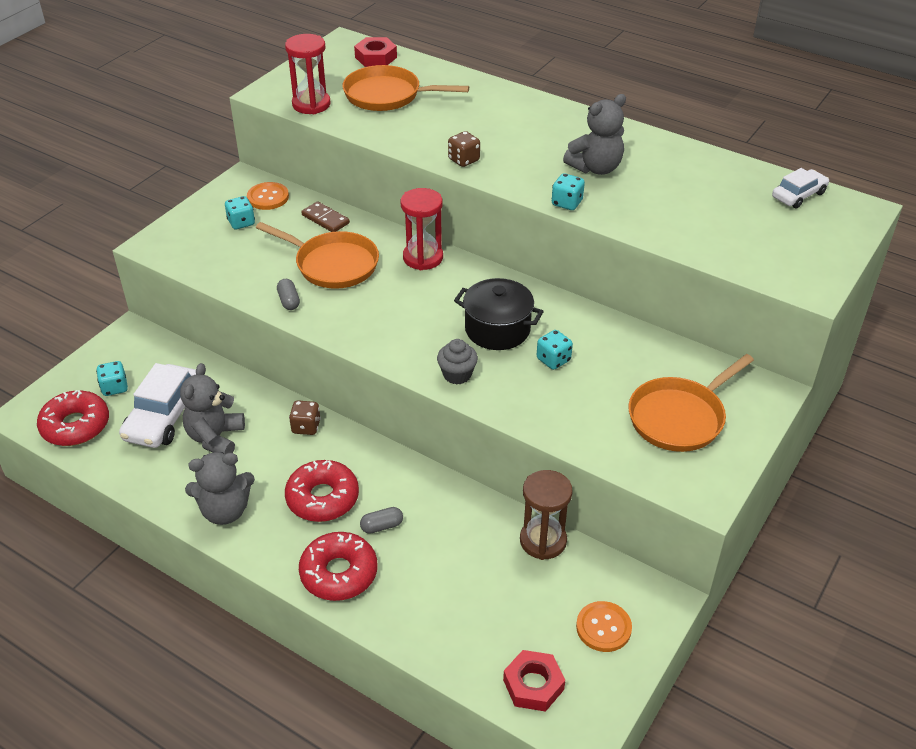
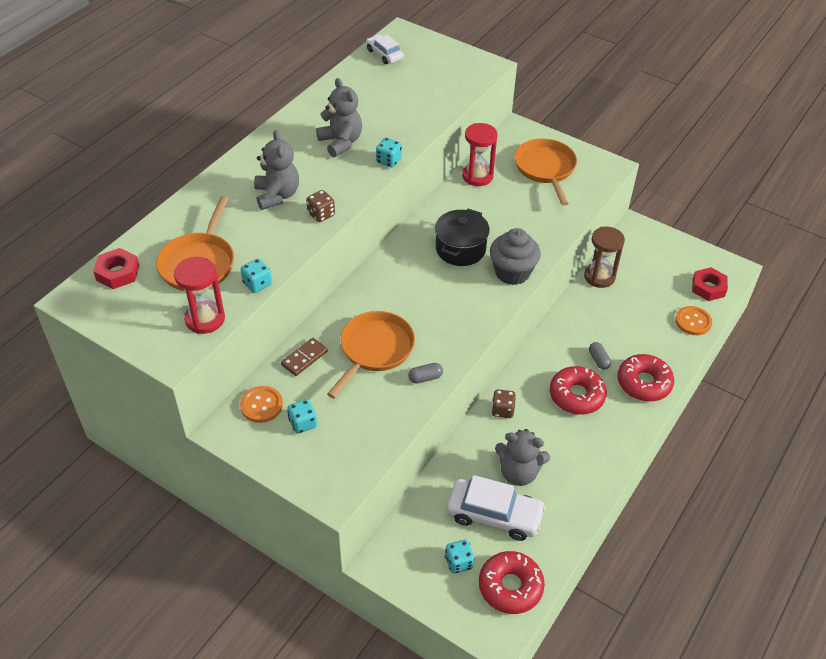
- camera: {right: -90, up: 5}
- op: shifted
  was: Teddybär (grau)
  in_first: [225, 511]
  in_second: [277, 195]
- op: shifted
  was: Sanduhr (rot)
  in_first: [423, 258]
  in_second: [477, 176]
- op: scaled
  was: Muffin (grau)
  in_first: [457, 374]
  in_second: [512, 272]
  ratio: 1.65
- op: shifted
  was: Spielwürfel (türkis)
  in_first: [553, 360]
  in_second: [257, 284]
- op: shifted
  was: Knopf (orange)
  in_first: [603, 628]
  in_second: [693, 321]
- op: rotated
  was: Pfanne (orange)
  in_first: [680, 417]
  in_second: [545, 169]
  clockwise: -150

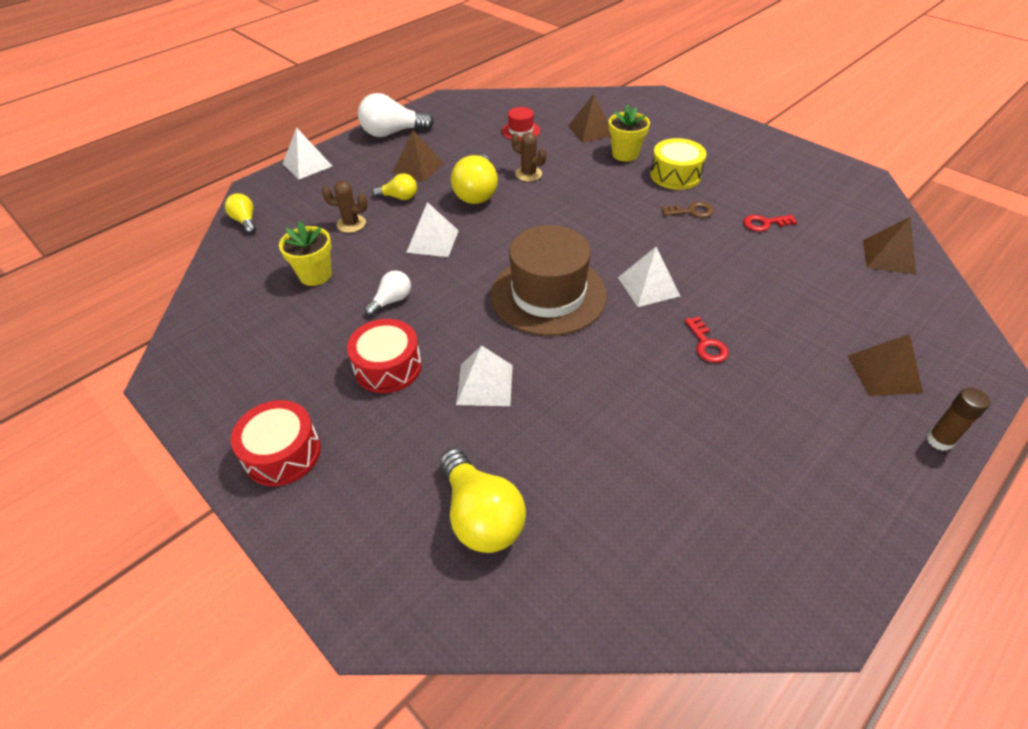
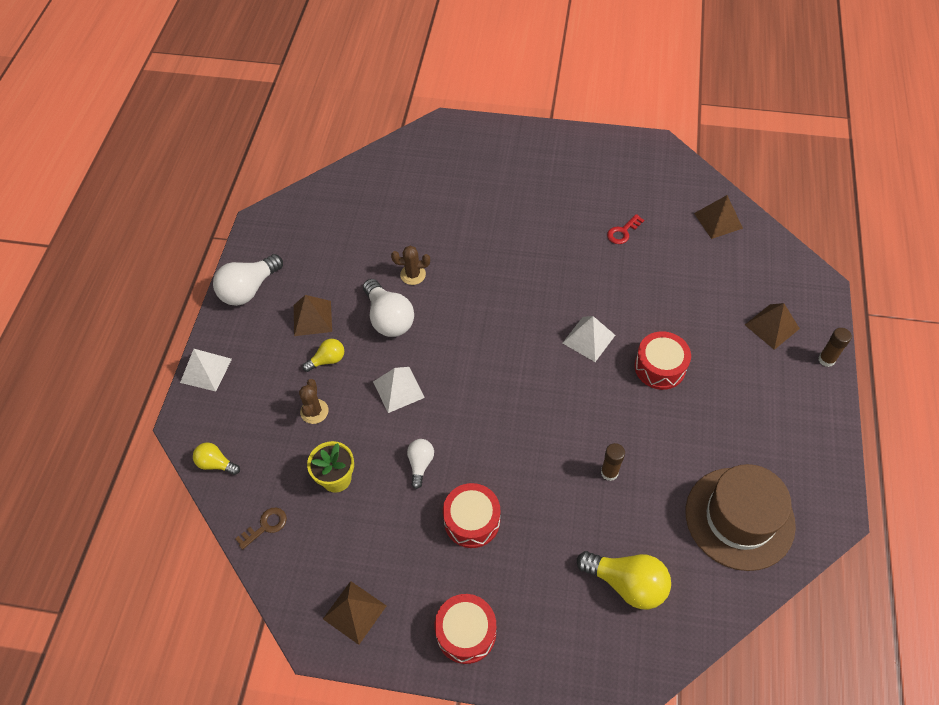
- camera: {right: -35, up: 10}
- op: rotated
  was: Kaktus (braun)
  in_first: [351, 224]
  in_second: [314, 411]
  clockwise: -60
- op: repainted
  was: Glühbirne (gelb)
  now: Glühbirne (weiß)
  in_first: [477, 193]
  in_second: [389, 318]
- op: gone
  was: Pyramide (weiß)
  in_first: [485, 384]
- op: shifted
  was: Hut (braun)
  in_first: [548, 295]
  in_second: [739, 518]
- op: gone
  was: Hut (rot)
  in_first: [521, 131]
- op: shifted
  was: Pyramide (braun)
  in_first: [590, 130]
  in_second: [354, 612]
- op: gone
  was: Blumentopf (gelb)
  in_first: [625, 154]
- op: gone
  was: Trommel (gelb)
  in_first: [675, 175]
- op: shifted
  was: Schlüssel (braun)
  in_first: [691, 211]
  in_second: [265, 526]
- op: swapped
  was: Schlüssel (rot)
  now: Trommel (rot)
  in_first: [706, 344]
  in_second: [660, 367]
- op: new
  now: Klebestift (braun)
  in_second: [609, 472]

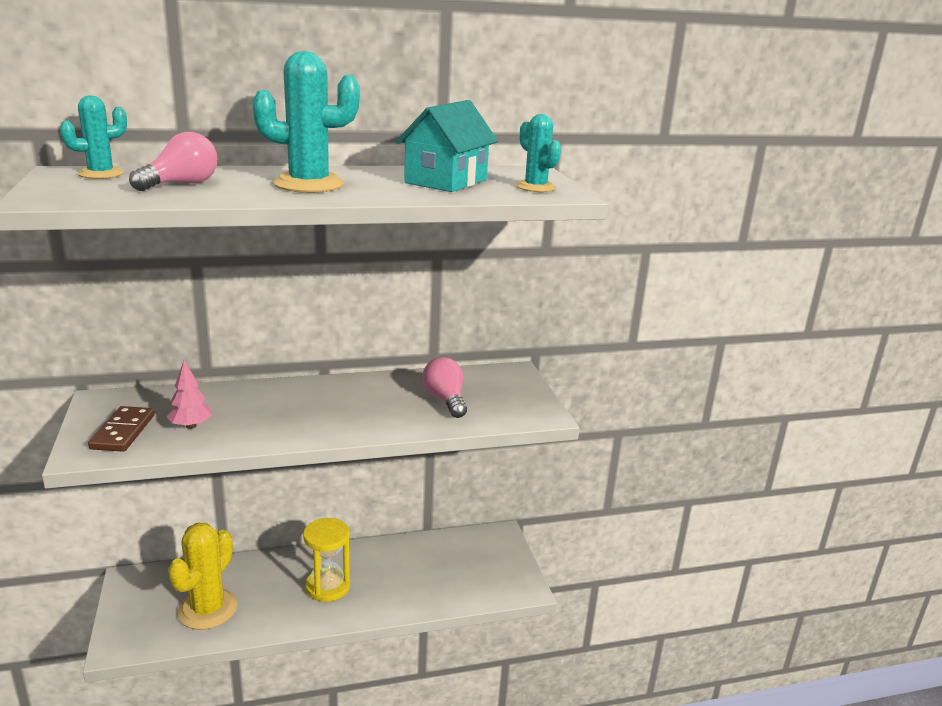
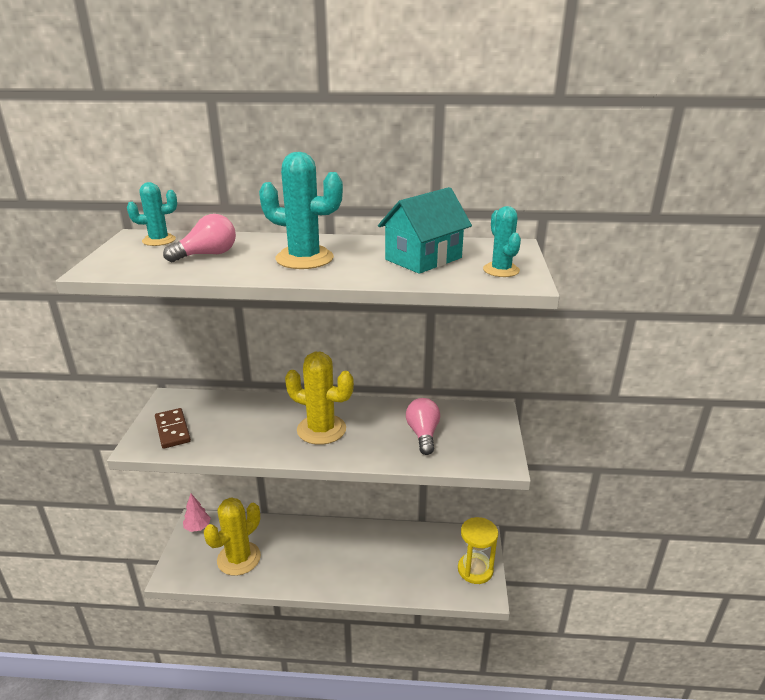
- camera: {right: 20, up: 5}
- op: rotated
  was: Dominostein (braun)
  in_first: [123, 432]
  in_second: [172, 430]
  clockwise: -45
- op: shifted
  was: Baum (rosa)
  in_first: [191, 426]
  in_second: [198, 527]
- op: shifted
  was: Sanduhr (gelb)
  in_first: [328, 586]
  in_second: [475, 570]
- op: new
  now: Kaktus (gelb)
  in_second: [321, 429]

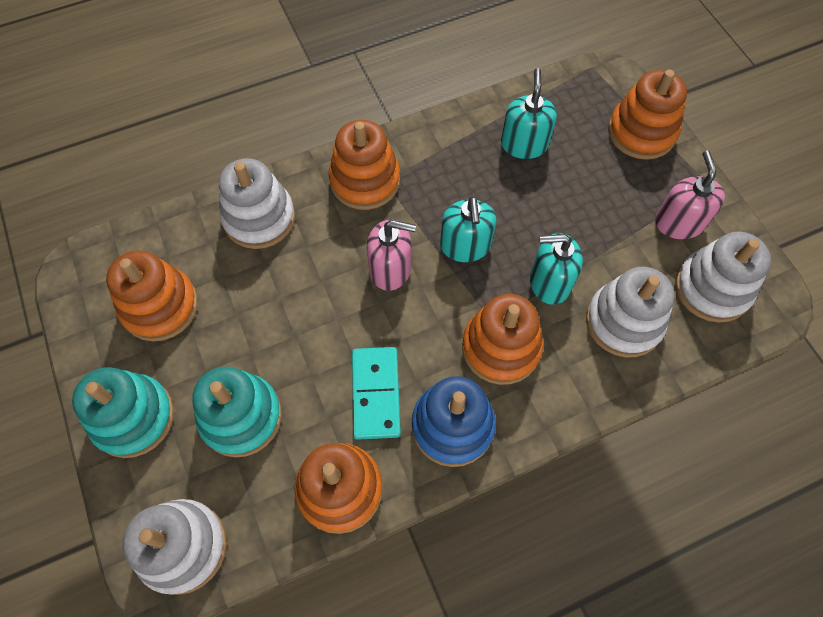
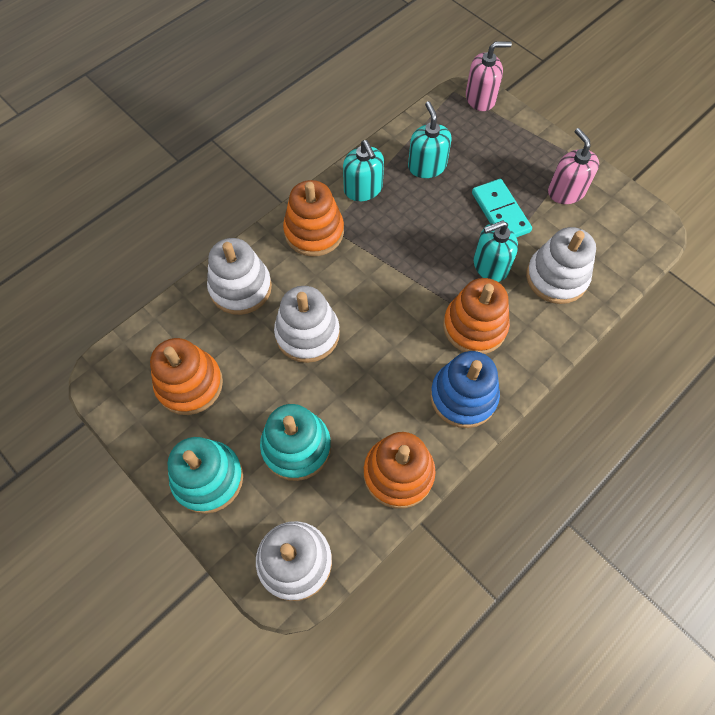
- camera: {right: -20, up: 0}
- op: shifted
  was: Dominostein (türkis)
  in_first: [375, 394]
  in_second: [500, 212]
- op: shifted
  was: Seifenspender (rosa)
  in_first: [390, 269]
  in_second: [480, 98]
- op: shifted
  was: Seifenspender (türkis)
  in_first: [465, 246]
  in_second: [363, 189]
- op: gone
  was: Stapelspielzeug (orange)
  in_first: [641, 132]
- op: shifted
  was: Stapelspielzeug (weiß)
  in_first: [712, 288]
  in_second: [307, 334]

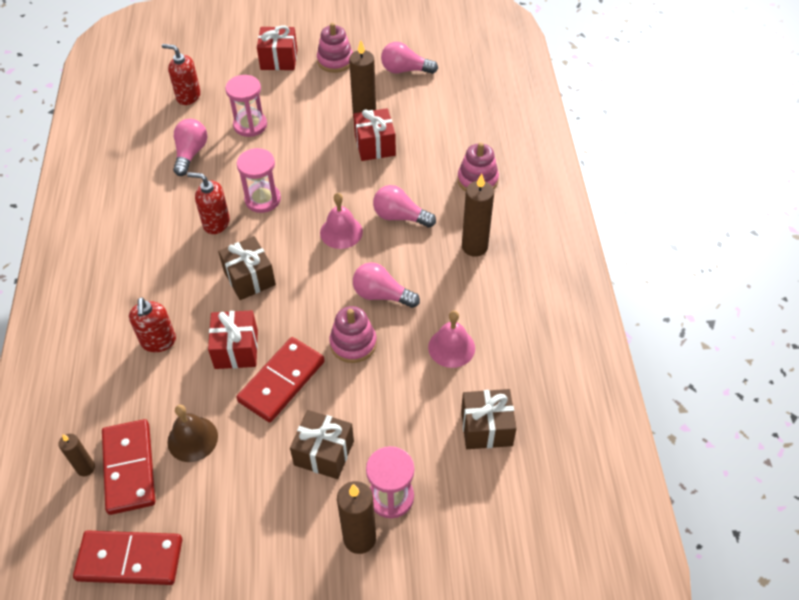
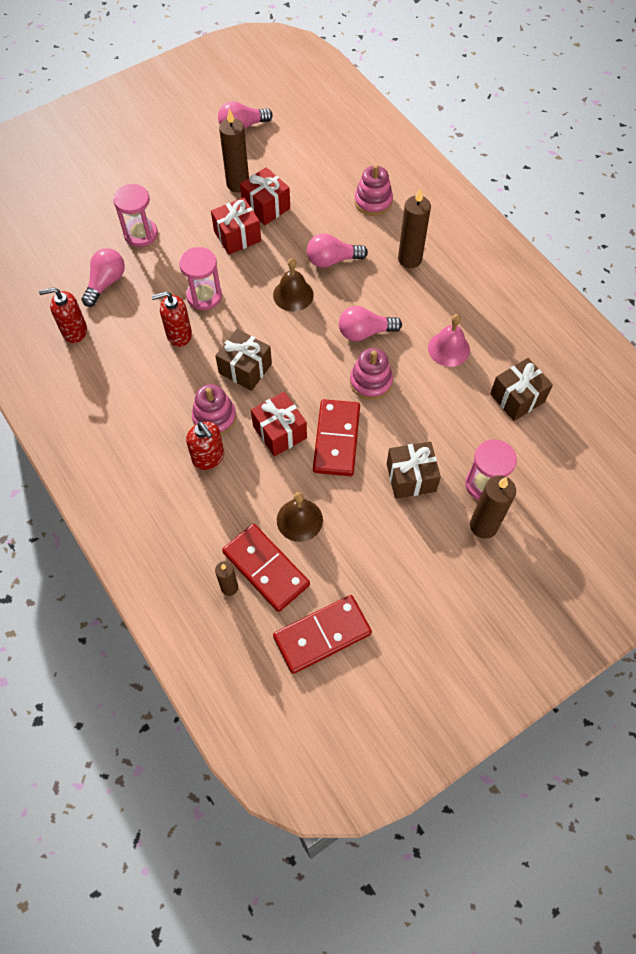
- camera: {right: -30, up: 10}
- op: shifted
  was: Seifenspender (rot)
  in_first: [188, 96]
  in_second: [74, 331]
- op: rotated
  was: Glühbirne (rosa)
  in_first: [190, 153]
  in_second: [106, 283]
  clockwise: 45
- op: shifted
  was: Geschenk (rot)
  in_first: [279, 59]
  in_second: [237, 236]
- op: shifted
  was: Stapelspielzeug (rosa)
  in_first: [335, 61]
  in_second: [214, 418]
- op: repainted
  was: Glocke (rosa)
  now: Glocke (braun)
  in_first: [341, 232]
  in_second: [293, 295]

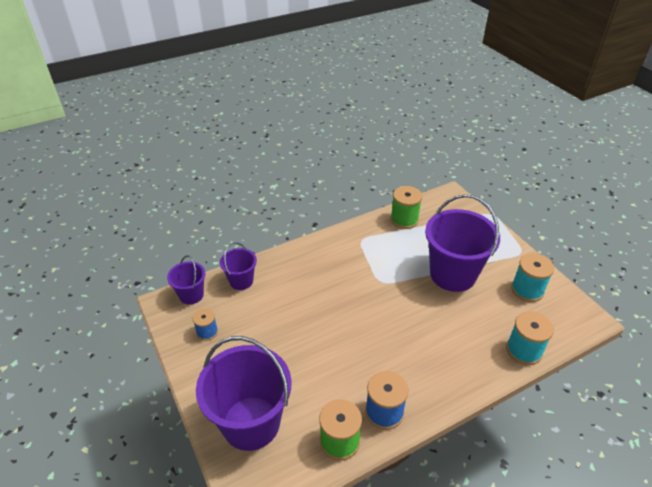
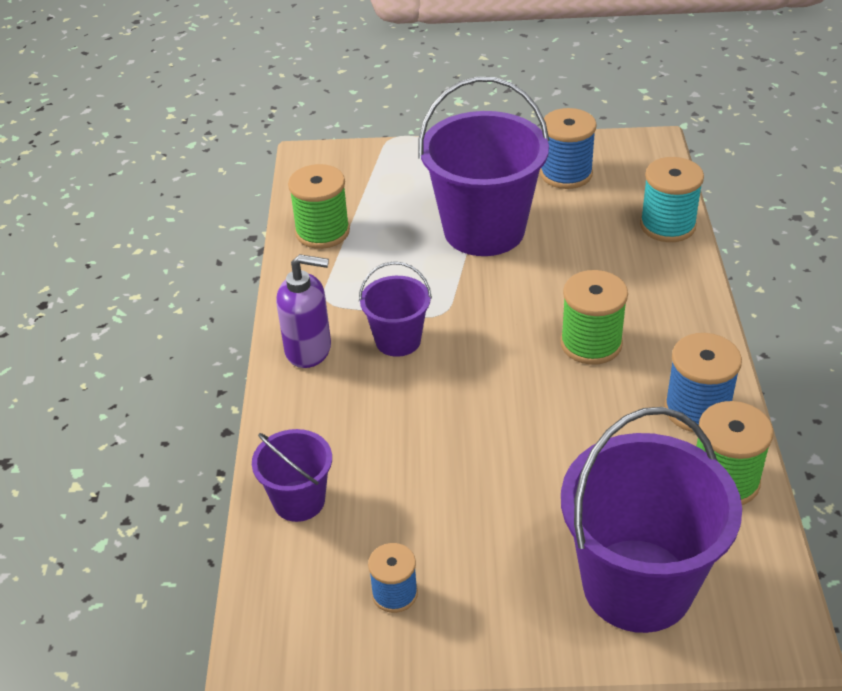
- camera: {right: -60, up: 0}
- op: shifted
  was: Eimer (lila)
  in_first: [191, 295]
  in_second: [398, 340]
- op: repainted
  was: Garnrolle (türkis)
  now: Garnrolle (blau)
  in_first: [527, 290]
  in_second: [566, 174]
- op: new
  now: Seifenspender (lila)
  in_second: [309, 350]
- op: new
  now: Garnrolle (grün)
  in_second: [591, 343]

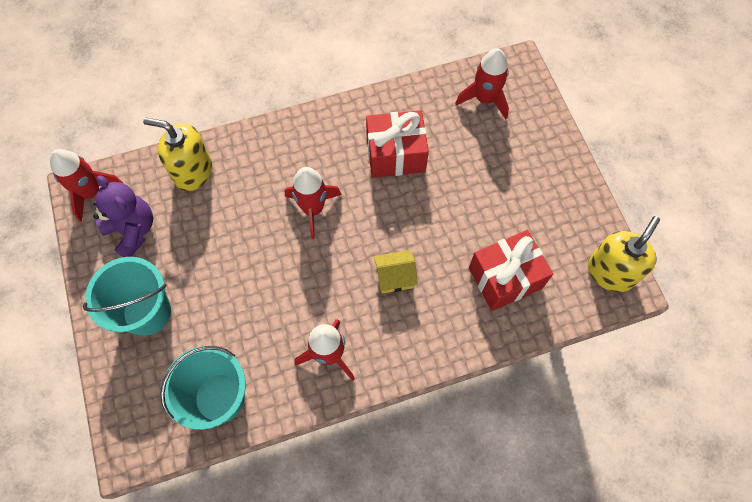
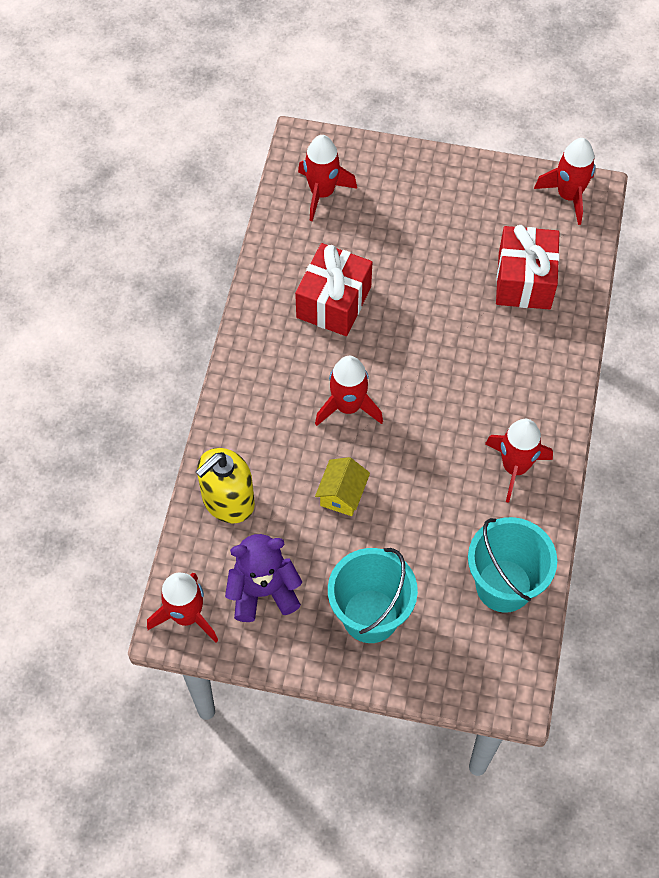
- camera: {right: -60, up: -5}
- op: shifted
  was: Haus (gelb)
  in_first: [395, 277]
  in_second: [342, 495]
- op: swapped
  was: Seifenspender (gelb)
  now: Rakete (rot)
  in_first: [610, 272]
  in_second: [568, 196]

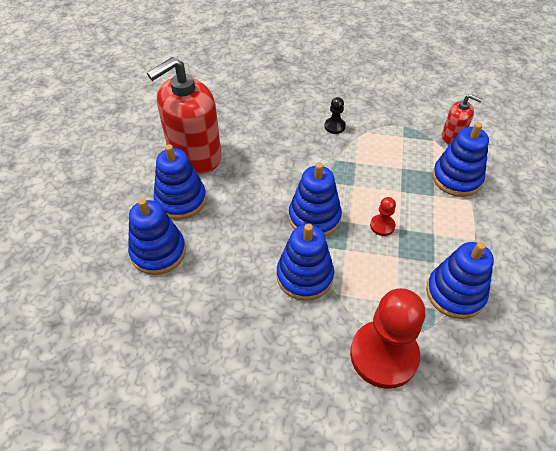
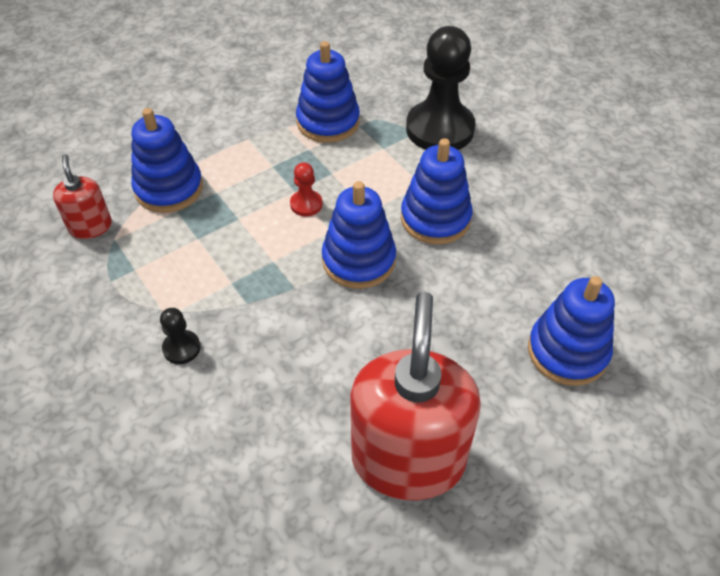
- camera: {right: -135, up: 0}
- op: rotated
  was: Seifenspender (rot)
  in_first: [195, 155]
  in_second: [408, 459]
  clockwise: -90
- op: gone
  was: Stapelspielzeug (blau)
  in_first: [181, 200]
- op: repainted
  was: Bauer (rot)
  now: Bauer (schwarz)
  in_first: [384, 355]
  in_second: [440, 129]

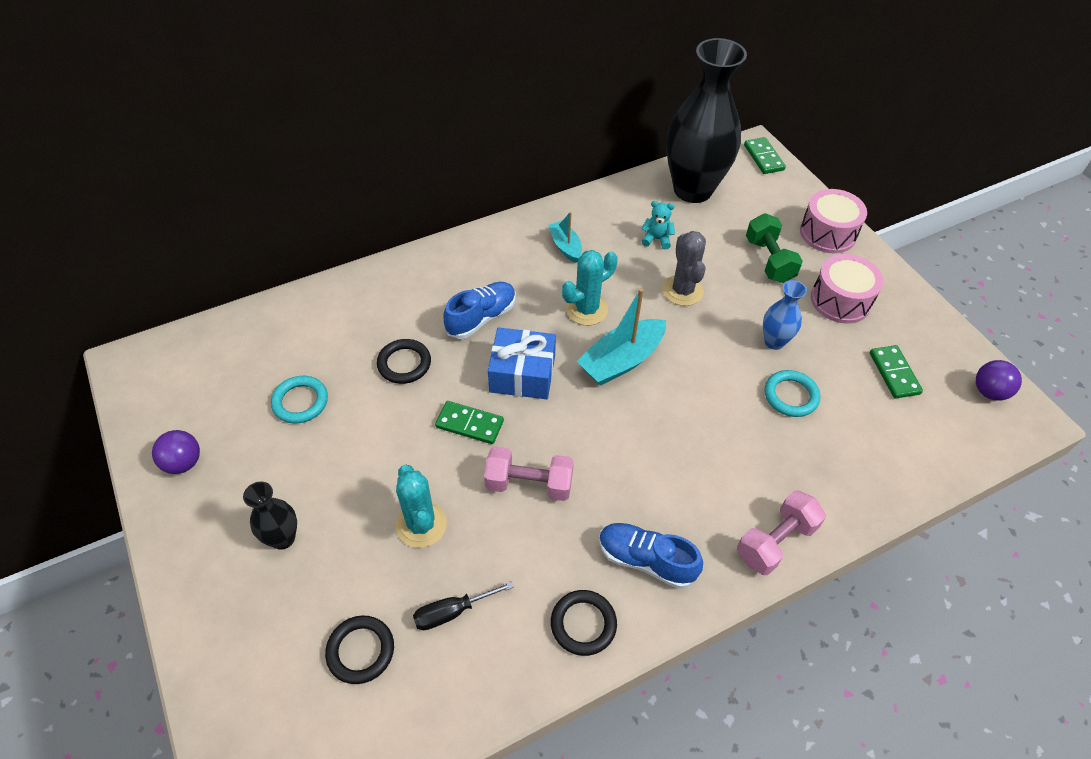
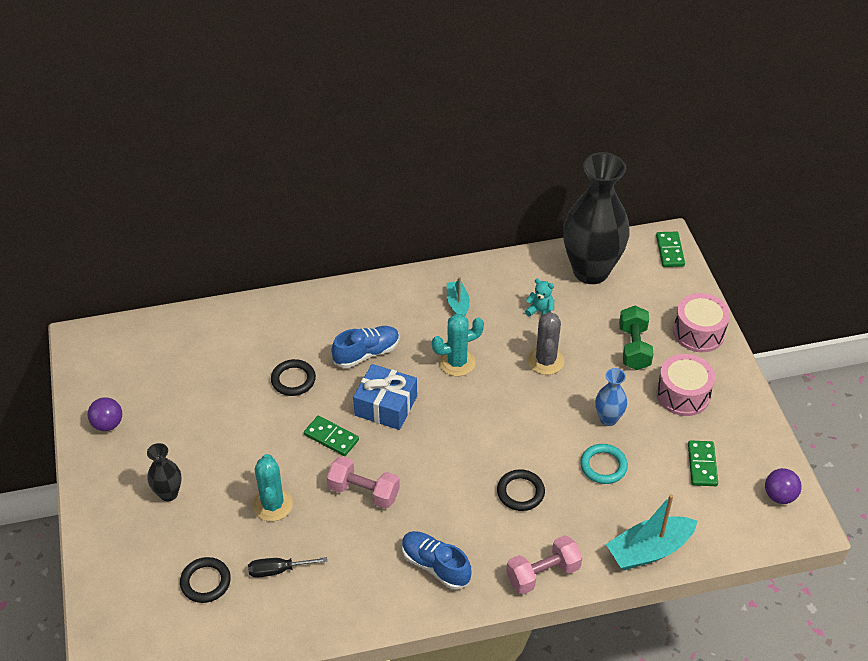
- camera: {right: 15, up: -5}
- op: gone
  was: Ring (türkis)
  in_first: [300, 402]
- op: shifted
  was: Ring (schwarz)
  in_first: [583, 624]
  in_second: [520, 492]
- op: shifted
  was: Boot (türkis)
  in_first: [621, 360]
  in_second: [649, 550]

